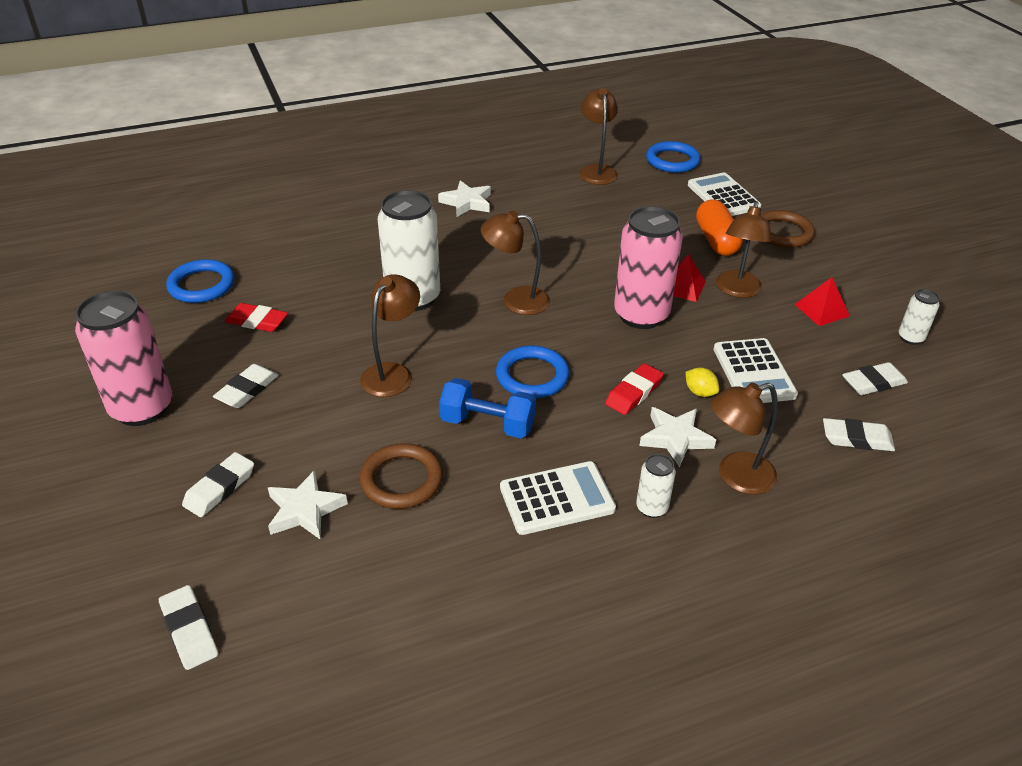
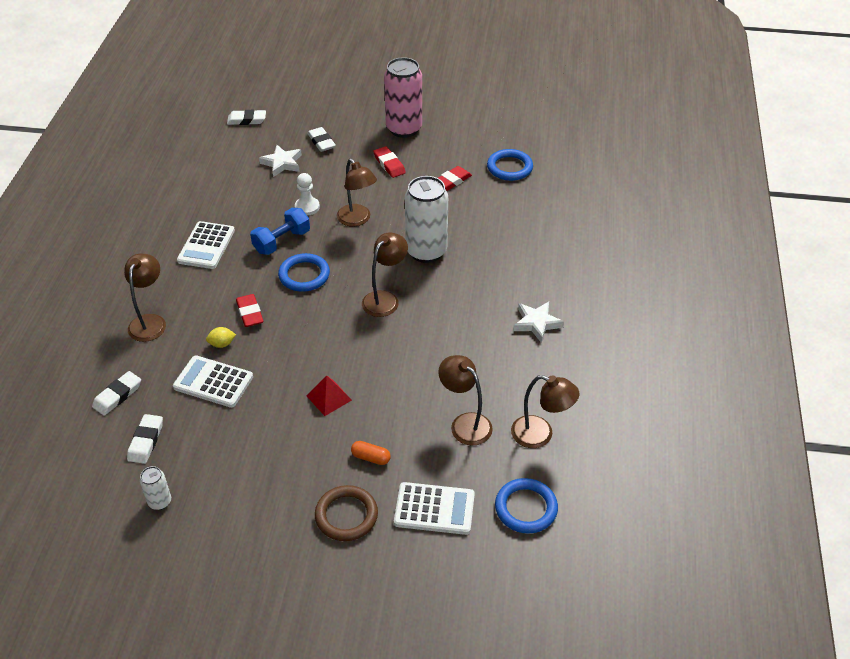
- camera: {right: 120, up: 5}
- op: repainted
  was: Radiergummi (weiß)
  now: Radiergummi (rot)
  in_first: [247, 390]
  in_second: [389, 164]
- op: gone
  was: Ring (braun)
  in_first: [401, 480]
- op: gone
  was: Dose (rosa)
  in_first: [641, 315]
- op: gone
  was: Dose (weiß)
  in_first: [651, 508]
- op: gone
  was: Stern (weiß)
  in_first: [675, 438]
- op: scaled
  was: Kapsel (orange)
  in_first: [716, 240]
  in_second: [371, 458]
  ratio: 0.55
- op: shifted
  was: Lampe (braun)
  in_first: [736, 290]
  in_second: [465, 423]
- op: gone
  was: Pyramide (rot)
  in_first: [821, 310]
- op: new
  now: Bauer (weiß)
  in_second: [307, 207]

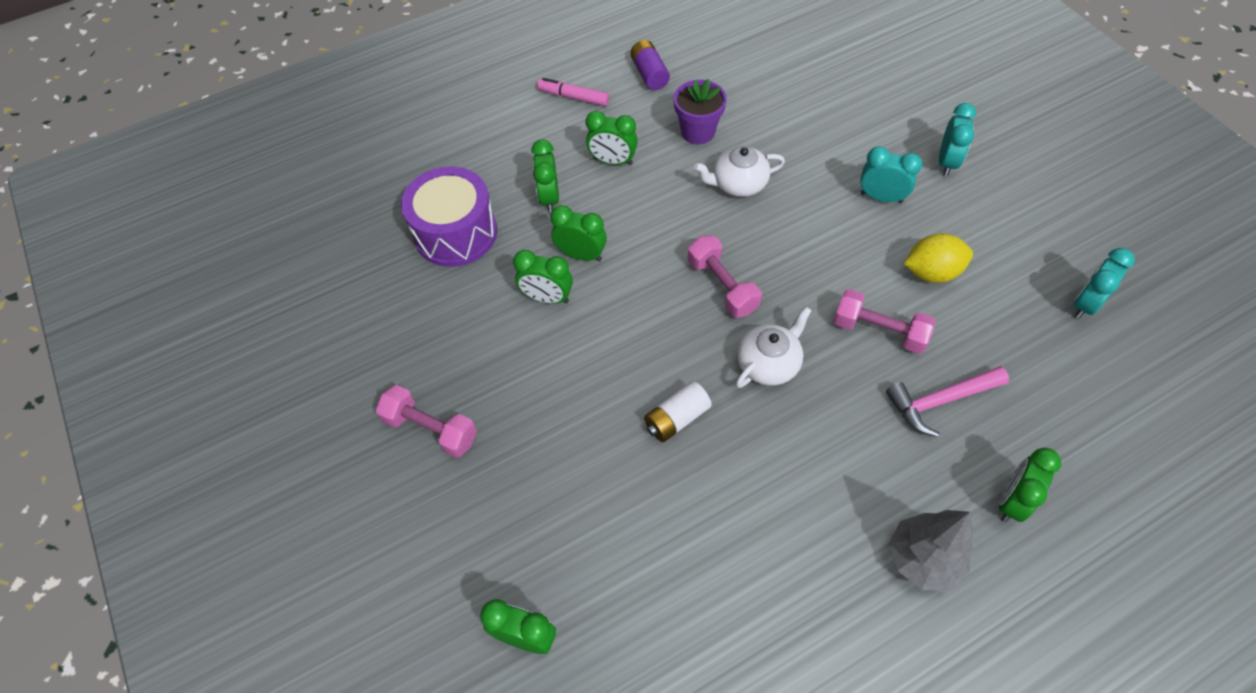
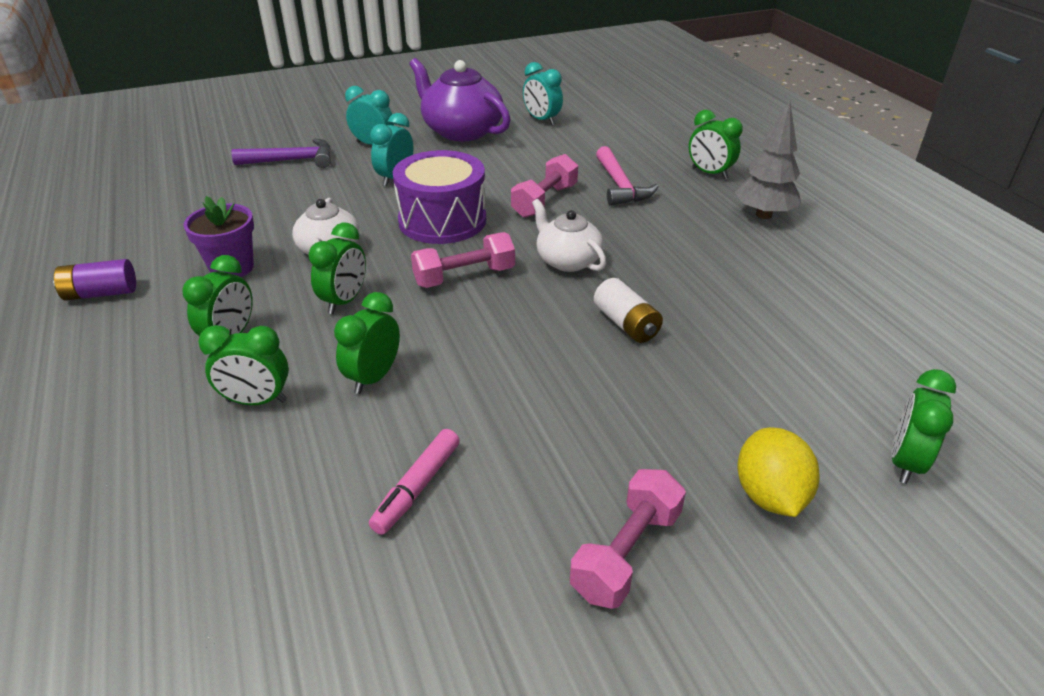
- camera: {right: -85, up: -20}
- op: shifted
  was: Trommel (lila)
  in_first: [456, 233]
  in_second: [442, 220]
- op: shifted
  was: Wecker (grün)
  in_first: [547, 298]
  in_second: [344, 301]
- op: shifted
  was: Filzstift (rosa)
  in_first: [574, 97]
  in_second: [417, 487]
- op: shifted
  was: Zitrone (gelb)
  in_first: [931, 272]
  in_second: [769, 495]
- op: new
  now: Hammer (lila)
  in_second: [292, 160]
- op: new
  now: Teekanne (lila)
  in_second: [461, 131]

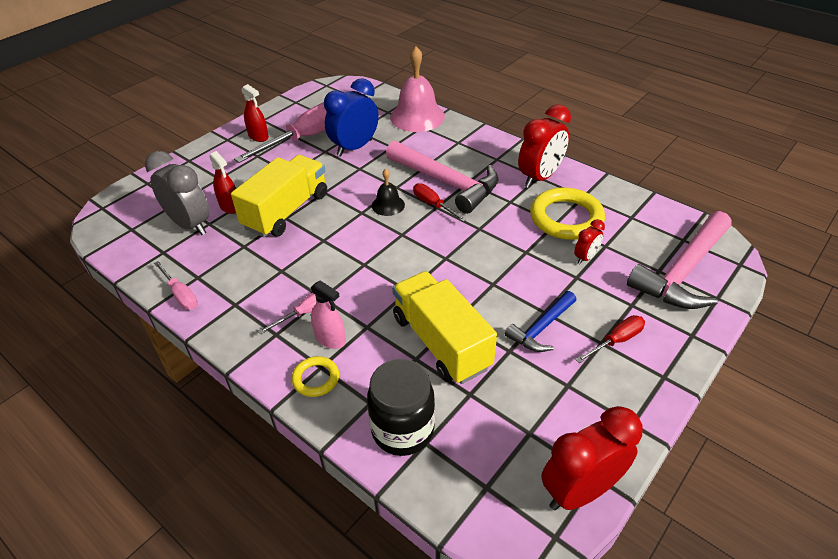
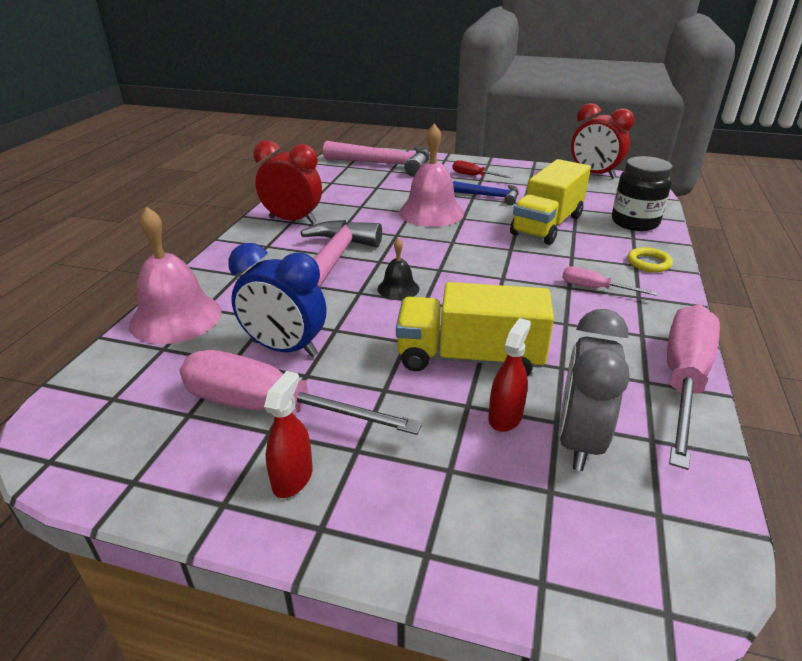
- camera: {right: -115, up: -10}
- op: scaled
  was: Schraubenzieher (rosa)
  in_first: [180, 294]
  in_second: [683, 380]
  ratio: 2.1
- op: gone
  was: Sprühflasche (rosa)
  in_first: [330, 339]
- op: gone
  was: Schraubenzieher (rot)
  in_first: [433, 205]
- op: gone
  was: Ring (gelb)
  in_first: [566, 218]
- op: gone
  was: Wecker (rot)
  in_first: [585, 257]
- op: new
  now: Glocke (rosa)
  in_second: [431, 212]

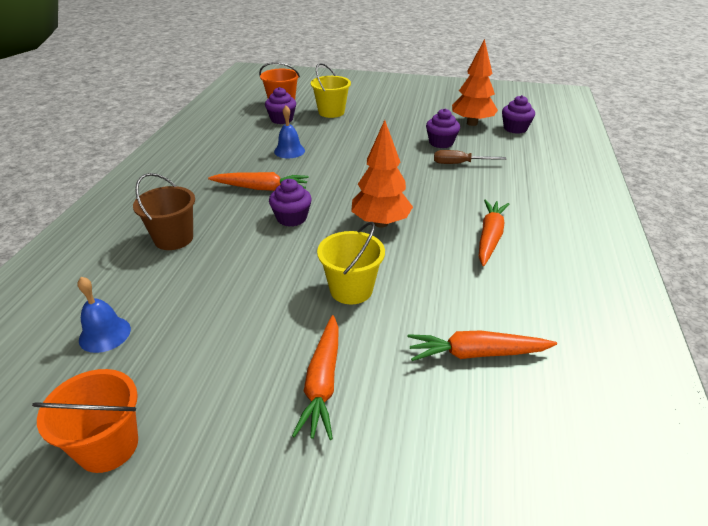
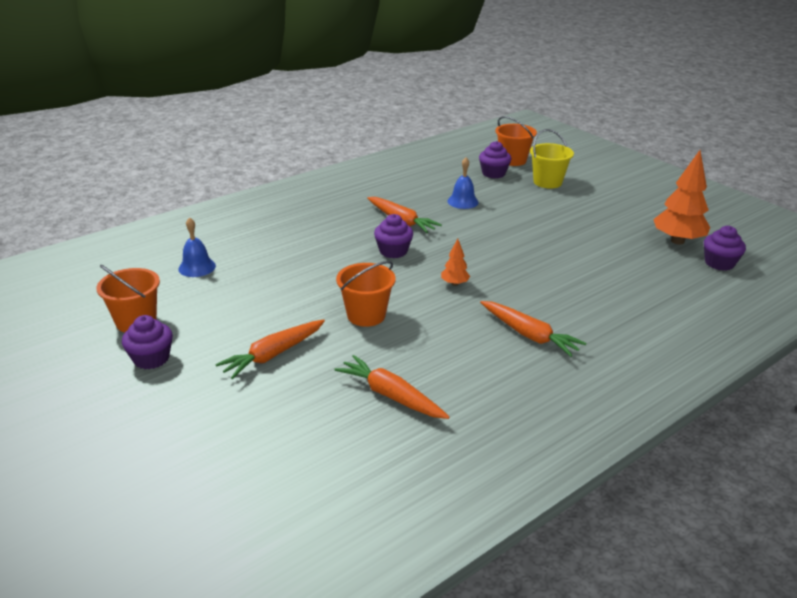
- camera: {right: 40, up: -5}
- op: gone
  was: Eimer (braun)
  in_first: [173, 238]
- op: repainted
  was: Eimer (gelb)
  now: Eimer (orange)
  in_first: [351, 290]
  in_second: [366, 315]
- op: scaled
  was: Baum (orange)
  in_first: [380, 223]
  in_second: [454, 284]
  ratio: 0.49
- op: shifted
  was: Muffin (lila)
  in_first: [441, 143]
  in_second: [151, 358]
- op: gone
  was: Schraubenzieher (braun)
  in_first: [459, 164]
- op: rotated
  was: Karotte (orange)
  in_first: [489, 237]
  in_second: [529, 335]
  clockwise: 75

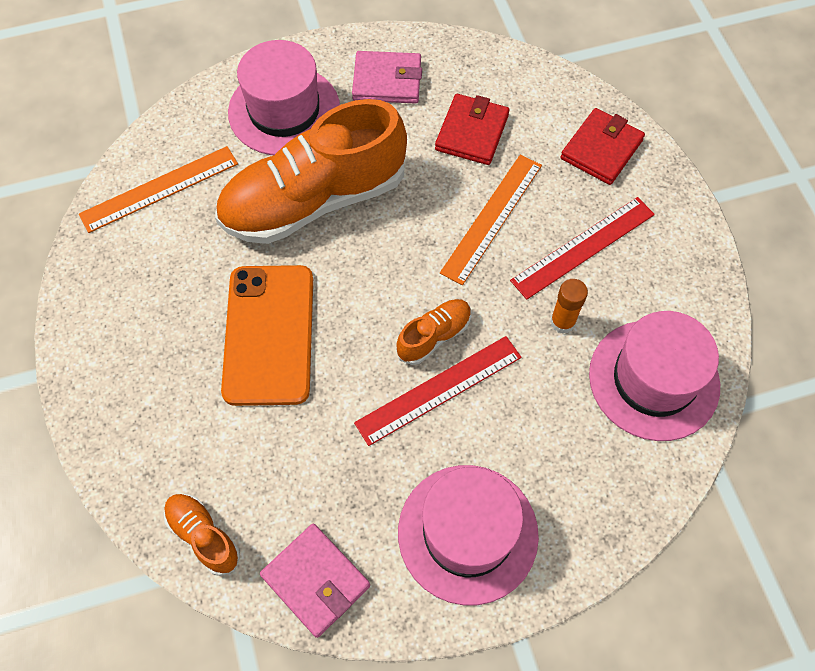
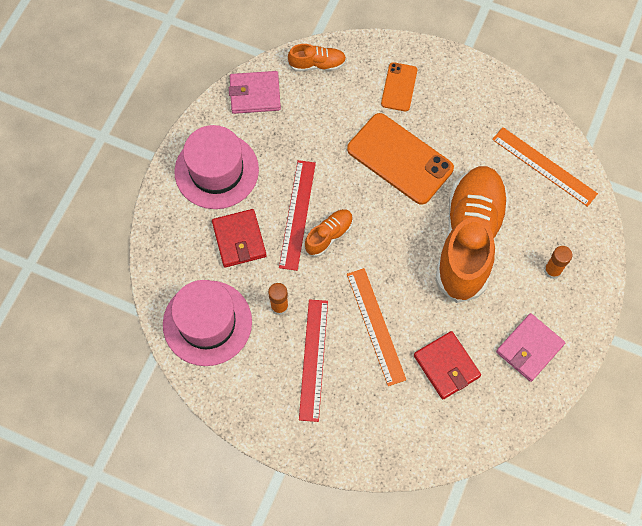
- camera: {right: 130, up: 5}
- op: rotated
  was: Lineal (orange)
  in_first: [159, 189]
  in_second: [544, 166]
  clockwise: -60
- op: swapped
  was: Hut (rosa)
  now: Klebestift (orange)
  in_first: [284, 110]
  in_second: [552, 270]
- op: rotated
  was: Schuh (orange)
  in_first: [434, 336]
  in_second: [329, 235]
  clockwise: -135
- op: shifted
  was: Geldbörse (rot)
  in_first: [601, 149]
  in_second: [239, 239]
- op: new
  now: Handy (orange)
  in_second: [399, 87]

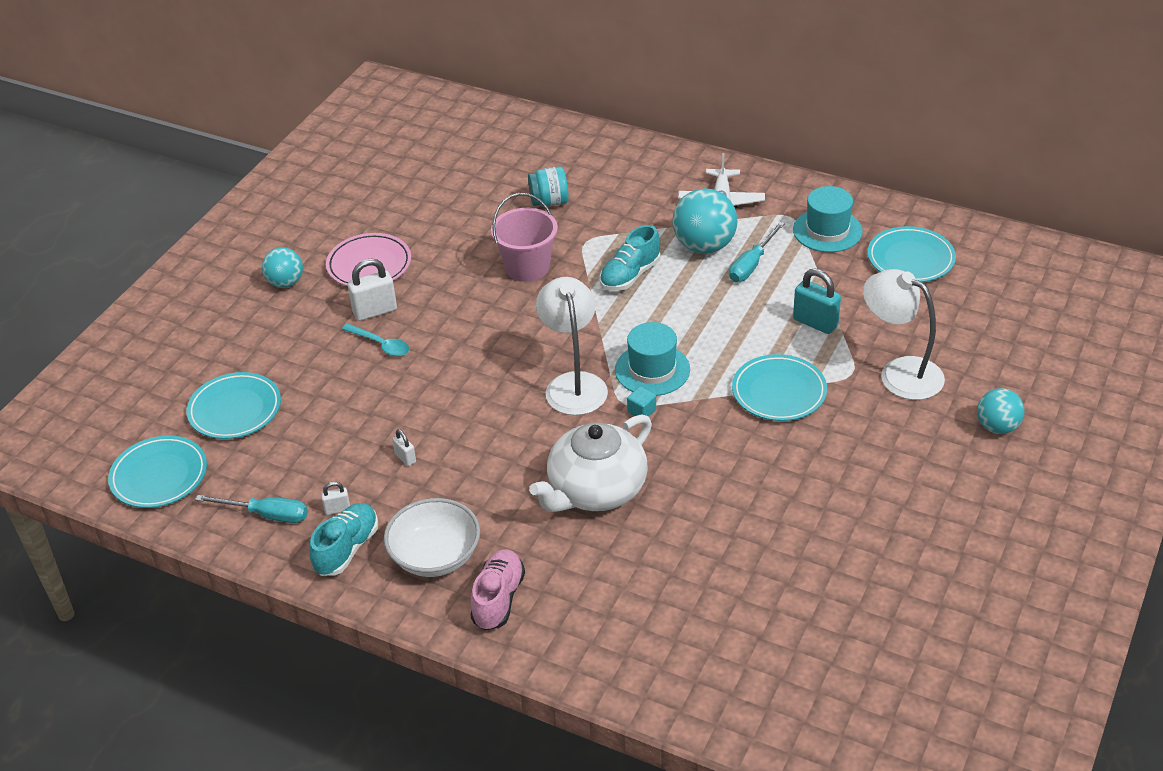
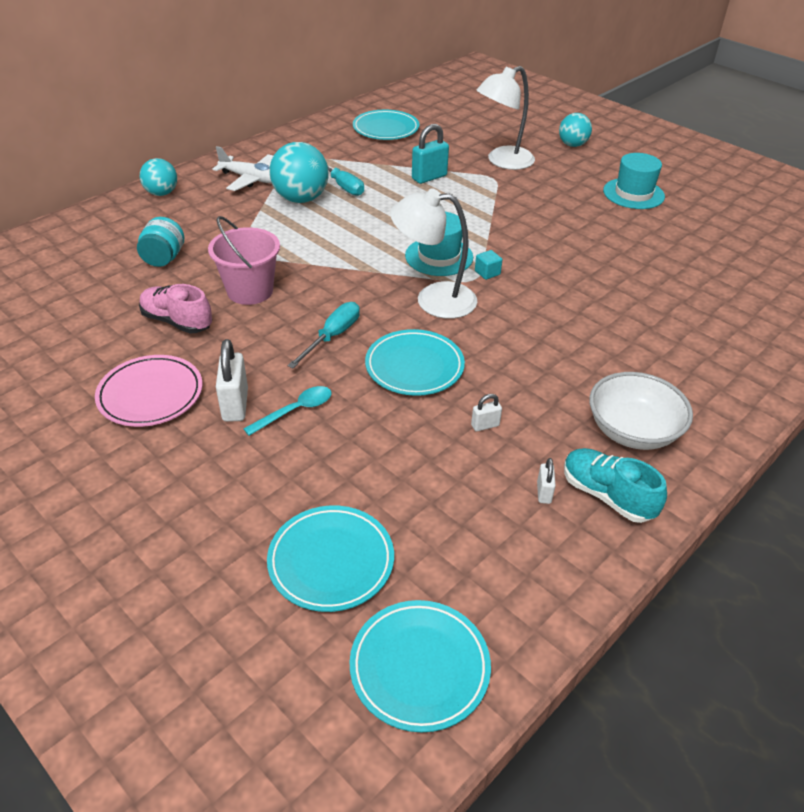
- camera: {right: -75, up: 0}
- op: shifted
  was: Schraubenzieher (türkis)
  in_first: [266, 515]
  in_second: [332, 336]
- op: shifted
  was: Ball (türkis)
  in_first: [285, 283]
  in_second: [161, 193]
- op: shifted
  was: Schuh (rosa)
  in_first: [498, 599]
  in_second: [177, 321]
- op: gone
  was: Teekanne (weiß)
  in_first: [595, 490]
- op: gone
  was: Schuh (türkis)
  in_first: [630, 275]
- op: shifted
  was: Teller (türkis)
  in_first: [779, 392]
  in_second: [414, 366]
- op: shifted
  was: Hut (türkis)
  in_first: [827, 230]
  in_second: [633, 193]

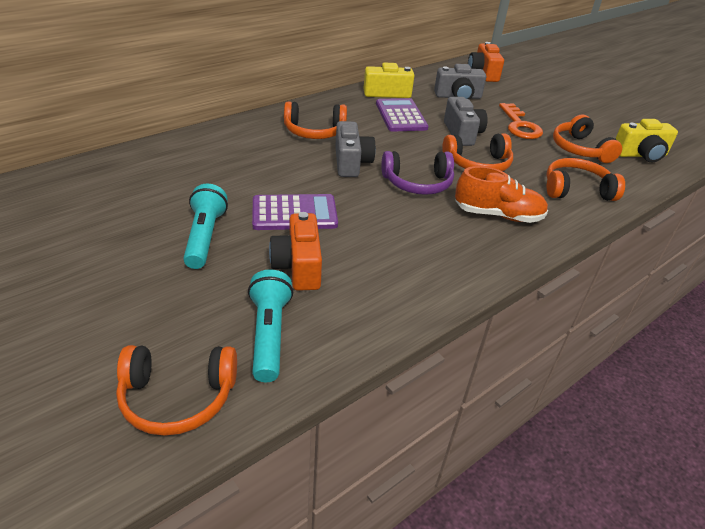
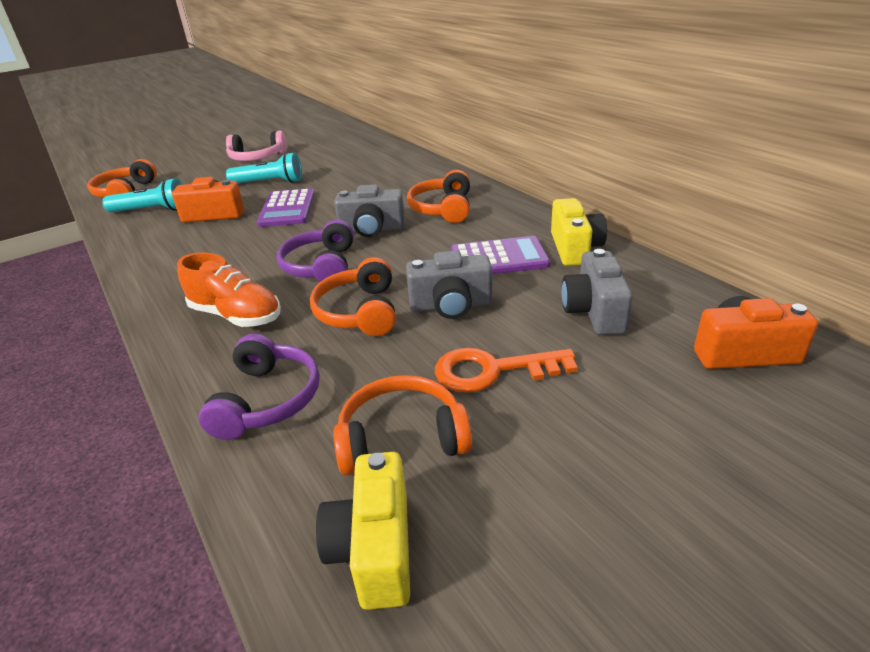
- camera: {right: 100, up: -5}
- op: rotated
  was: Schuh (orange)
  in_first: [498, 215]
  in_second: [236, 315]
  clockwise: -75
- op: repainted
  was: Kopfhörer (orange)
  now: Kopfhörer (lila)
  in_first: [576, 190]
  in_second: [267, 400]
- op: new
  now: Kopfhörer (rosa)
  in_second: [257, 158]

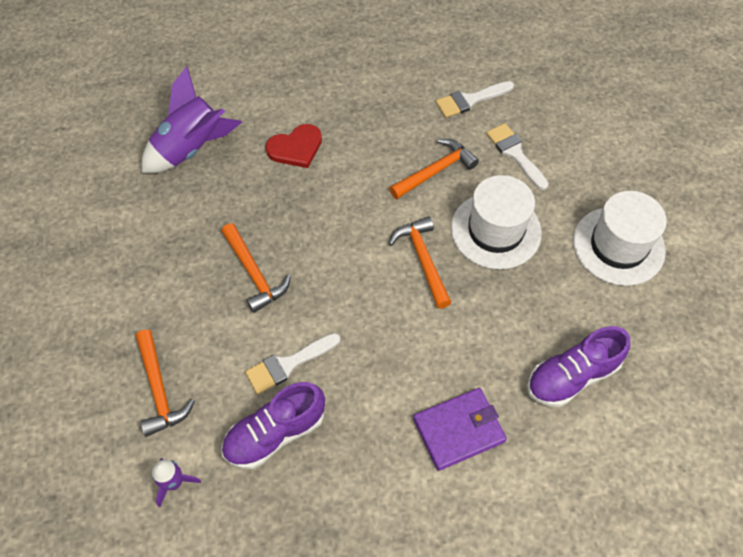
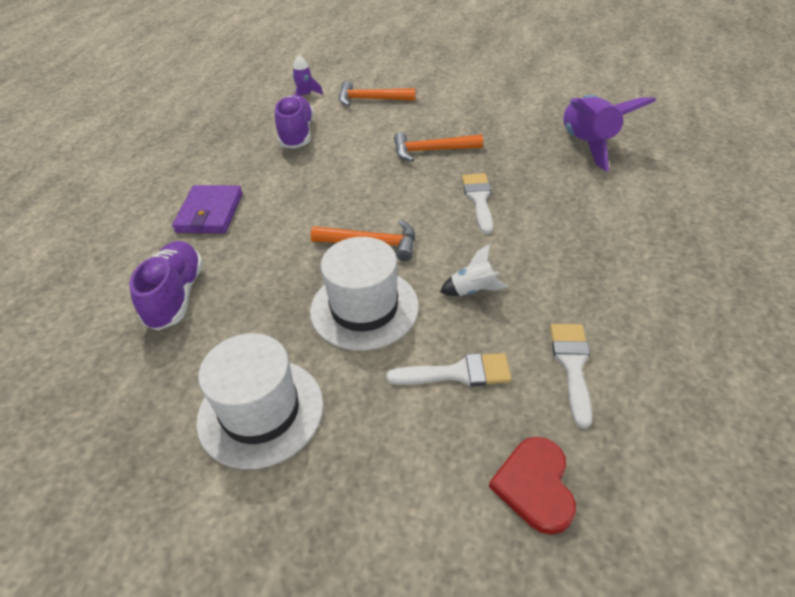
- camera: {right: 120, up: -15}
- op: shifted
  was: Pinsel (weiß)
  in_first: [288, 364]
  in_second: [479, 199]
- op: shifted
  was: Herz (rot)
  in_first: [296, 148]
  in_second: [535, 485]
- op: swapped
  was: Hammer (orange)
  now: Rakete (weiß)
  in_first: [435, 171]
  in_second: [473, 290]

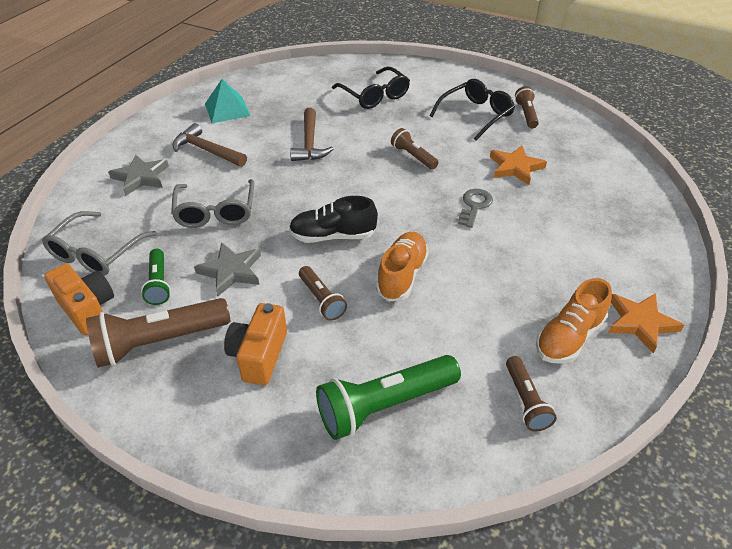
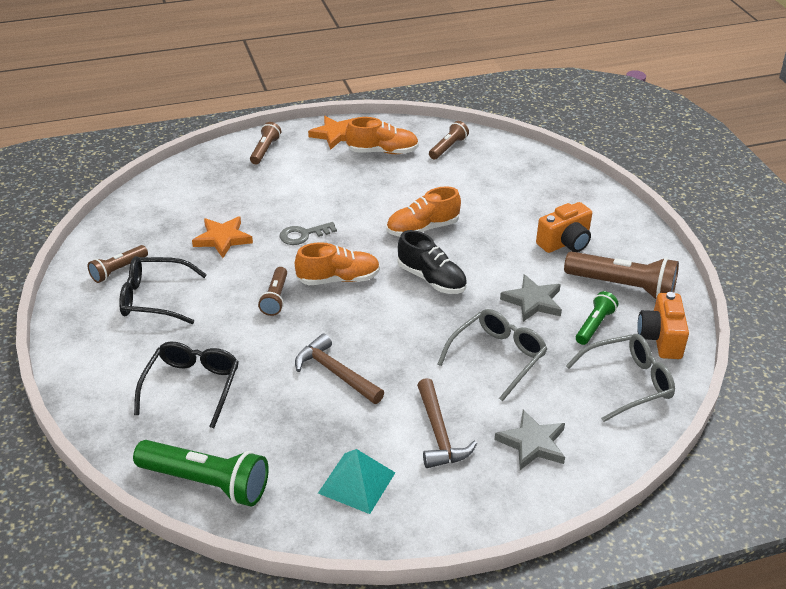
- camera: {right: -135, up: -5}
- op: rotated
  was: Hammer (braun)
  in_first: [309, 143]
  in_second: [335, 373]
  clockwise: -90
- op: shifted
  was: Taschenlampe (braun)
  in_first: [321, 299]
  in_second: [265, 150]
- op: shifted
  was: Taschenlampe (grün)
  in_first: [385, 405]
  in_second: [206, 483]
- op: new
  now: Schuh (orange)
  in_second: [338, 279]

